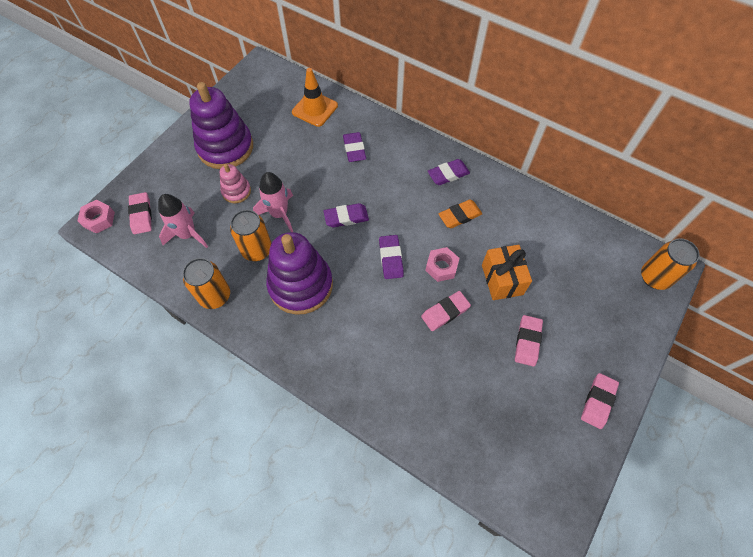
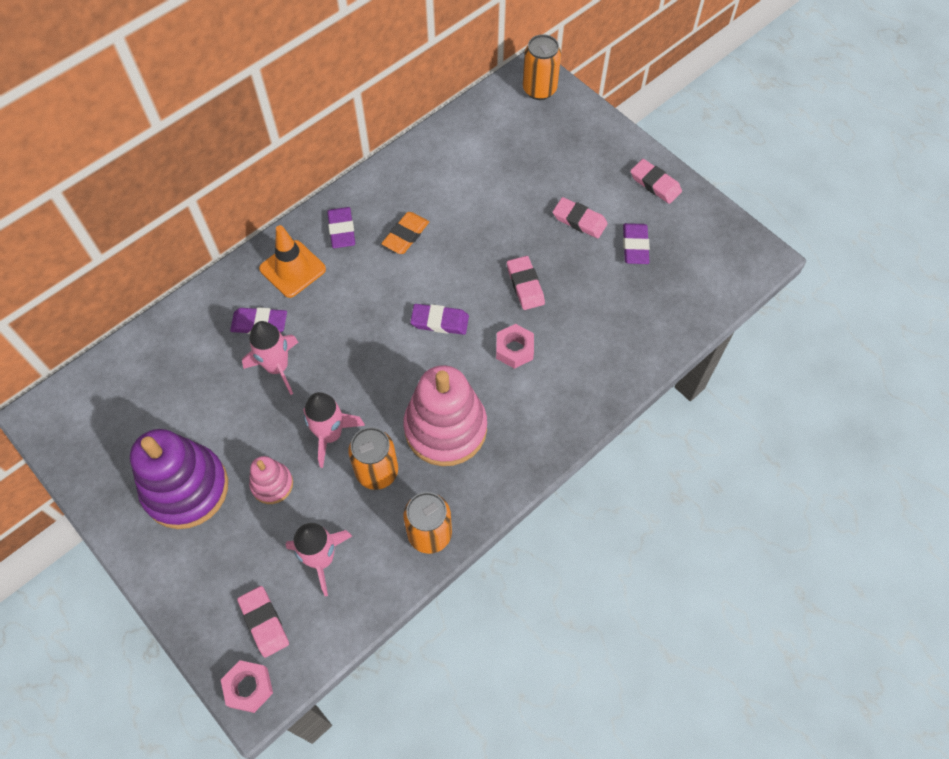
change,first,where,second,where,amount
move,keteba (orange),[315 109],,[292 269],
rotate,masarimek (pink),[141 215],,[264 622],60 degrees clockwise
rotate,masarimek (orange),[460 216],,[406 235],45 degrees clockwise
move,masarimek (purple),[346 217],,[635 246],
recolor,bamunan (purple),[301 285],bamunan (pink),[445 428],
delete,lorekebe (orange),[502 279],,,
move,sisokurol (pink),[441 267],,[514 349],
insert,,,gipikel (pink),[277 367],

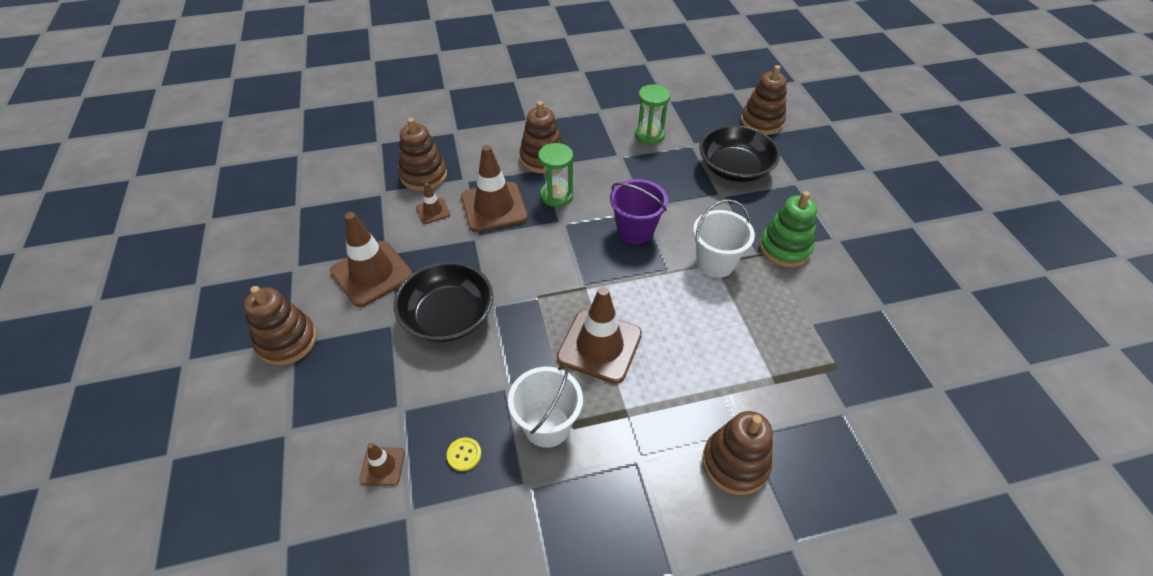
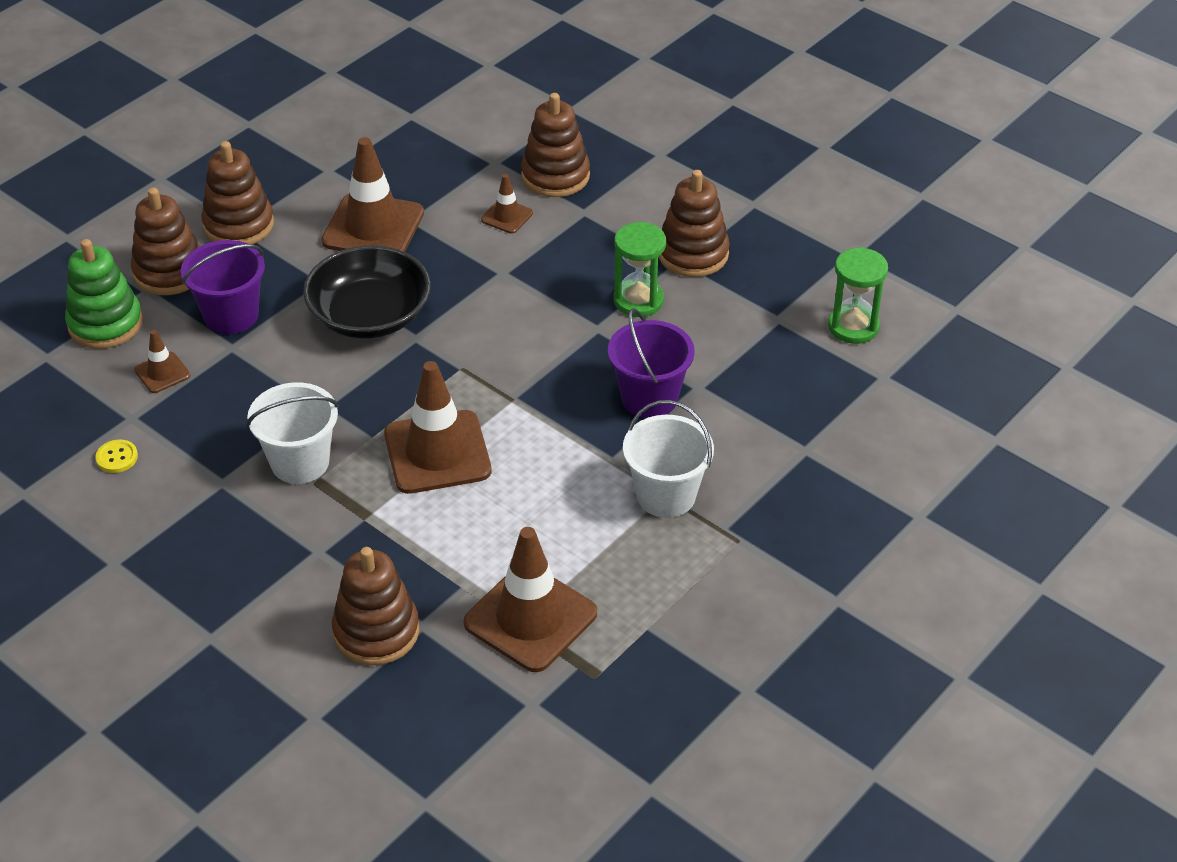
change,first,where,second,where,amount
move,bamunan (brown),[761 122],,[169 272],
delete,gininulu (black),[734 168],,,
move,keteba (brown),[494 207],,[530 618],
move,bamunan (green),[784 248],,[105 324],
move,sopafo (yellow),[464 455],,[117 457],
insert,,,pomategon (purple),[231 315],

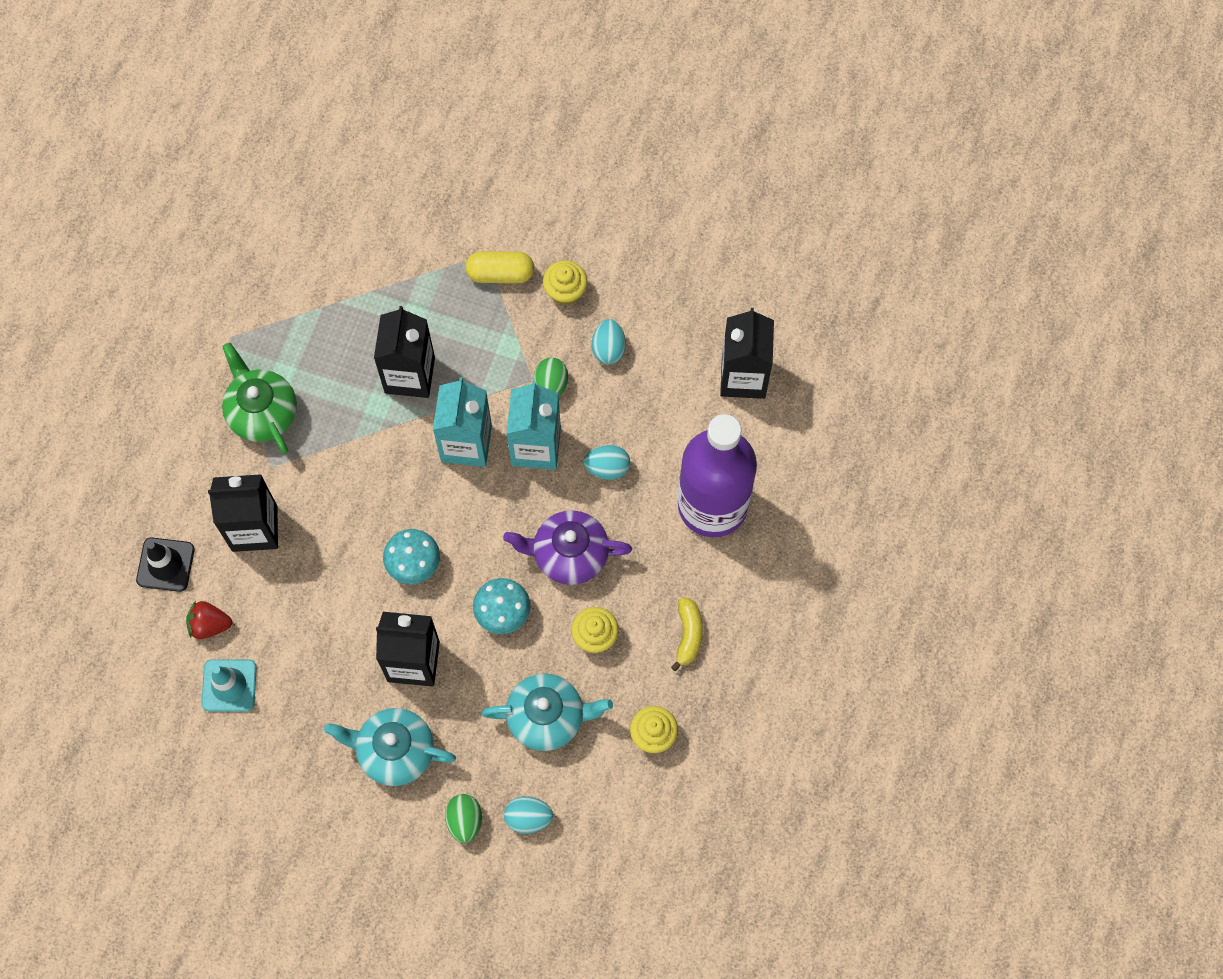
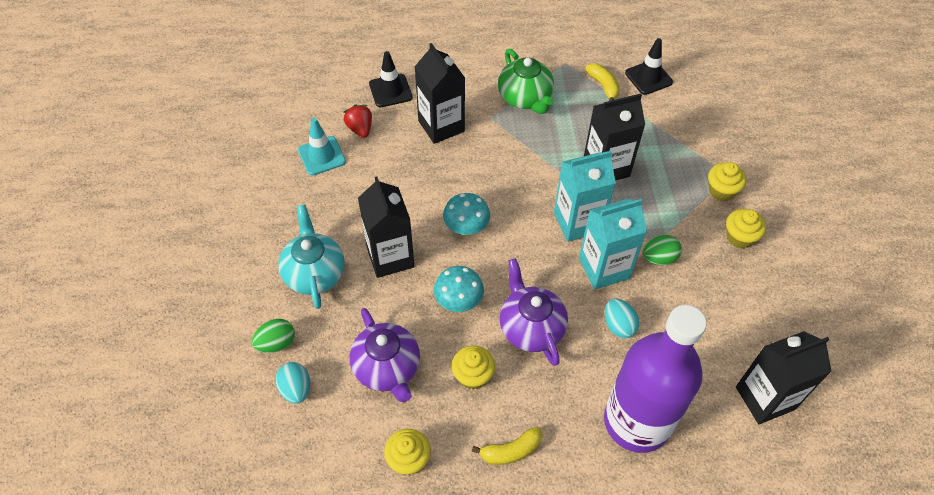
change,first,where,second,where,amount
replace,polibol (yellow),[500 273],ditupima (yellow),[721 190],
delete,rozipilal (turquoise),[608 348],,,
rotate,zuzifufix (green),[262 412],,[525 98],120 degrees clockwise
recolor,zuzifufix (turquoise),[547 717],zuzifufix (purple),[387 368],
insert,,,keteba (black),[648 78],
insert,,,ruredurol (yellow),[603 86],

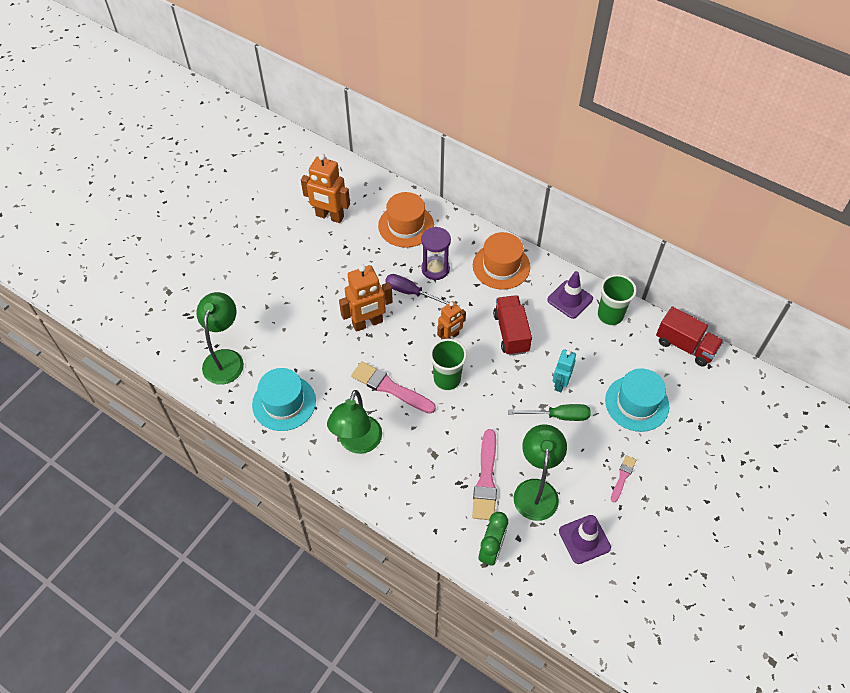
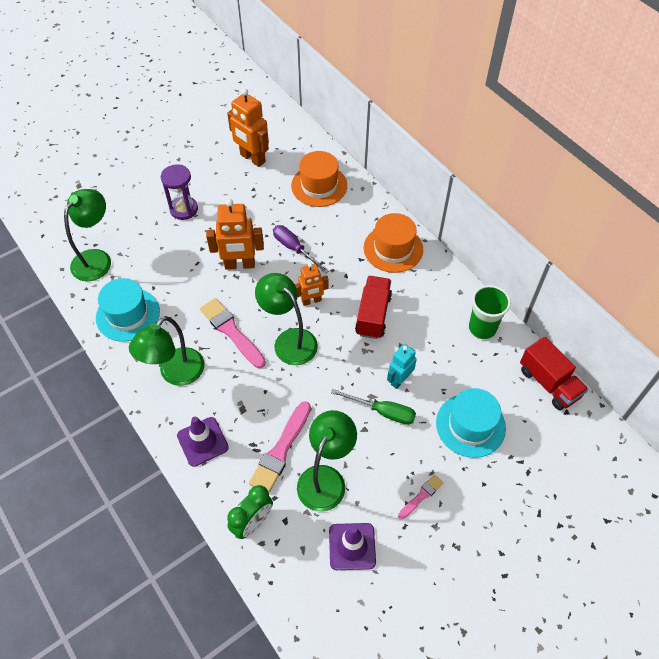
change,first,where,second,where,amount
move,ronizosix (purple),[435 269],,[184 209],
move,keteba (purple),[570 299],,[202 441],
replace,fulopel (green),[447 379],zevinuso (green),[289 340],

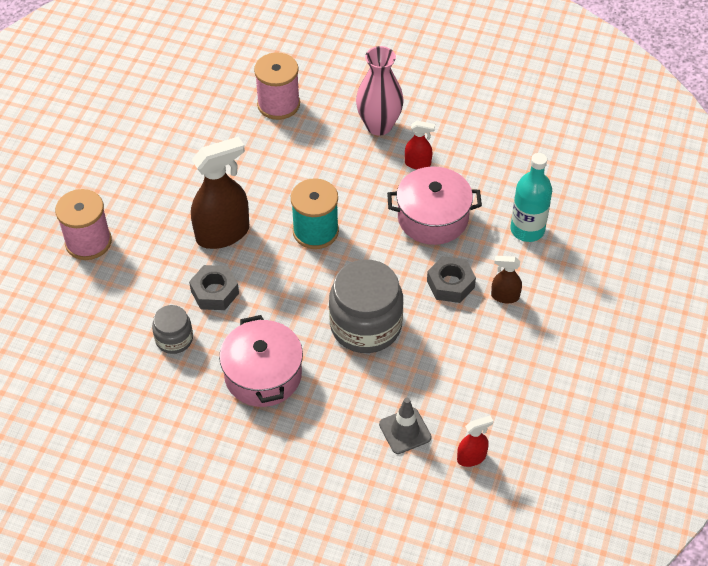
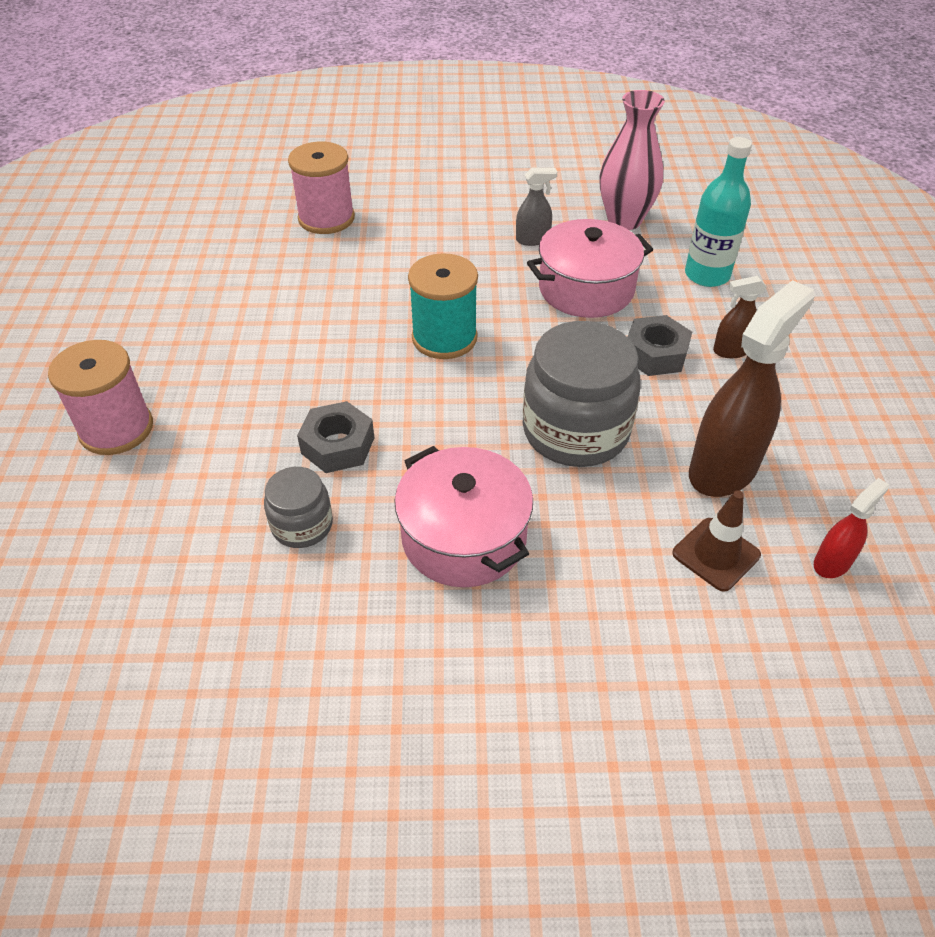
change,first,where,second,where,amount
move,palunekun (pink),[379 126],,[624 220],
recolor,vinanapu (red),[418 163],vinanapu (grey),[533 239],
move,vinanapu (brown),[223 234],,[723 469],
recolor,keteba (grey),[405 431],keteba (brown),[716 554],

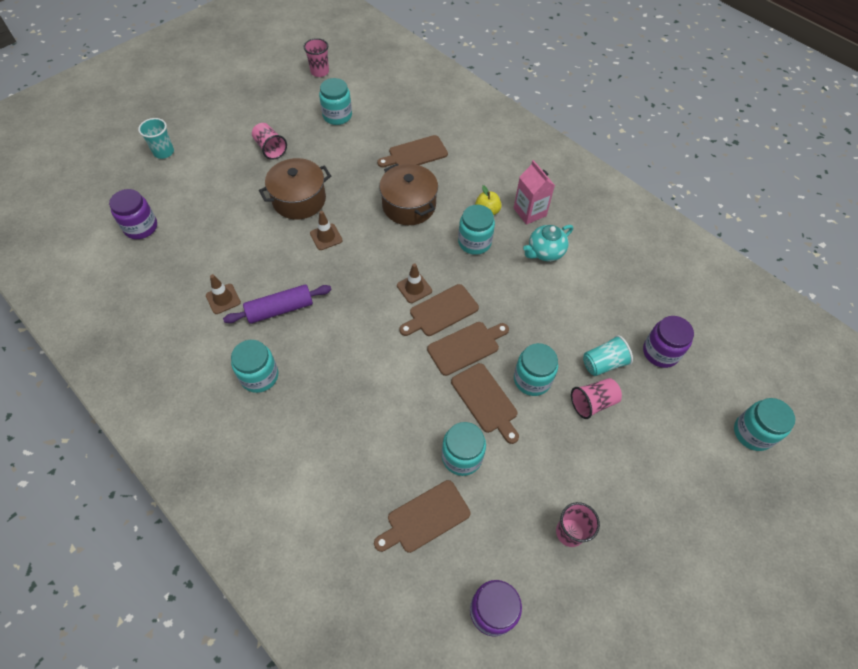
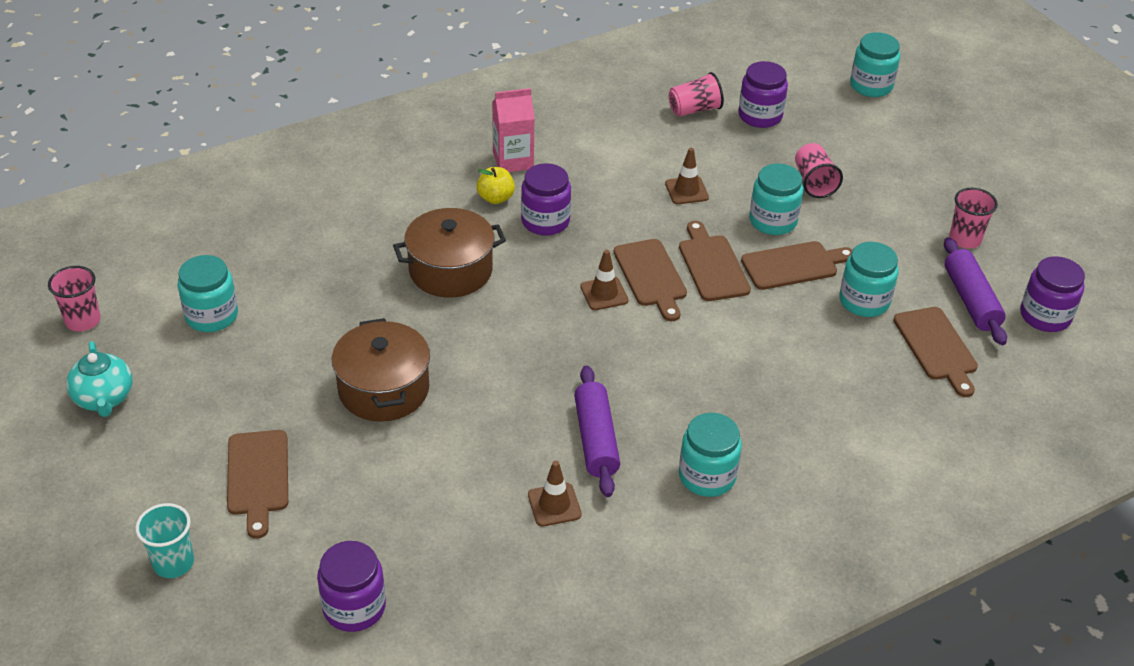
change,first,where,second,where,amount
move,fulopel (pink),[270 148],,[694 110],
move,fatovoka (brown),[415 154],,[258 477],
recolor,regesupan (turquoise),[474 242],regesupan (purple),[545 221],
move,keteba (brown),[326 237],,[686 190],
move,zuzifufix (turquoise),[545 252],,[104 399],
delete,fulopel (turquoise),[603 363],,,
insert,,,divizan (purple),[971 300],

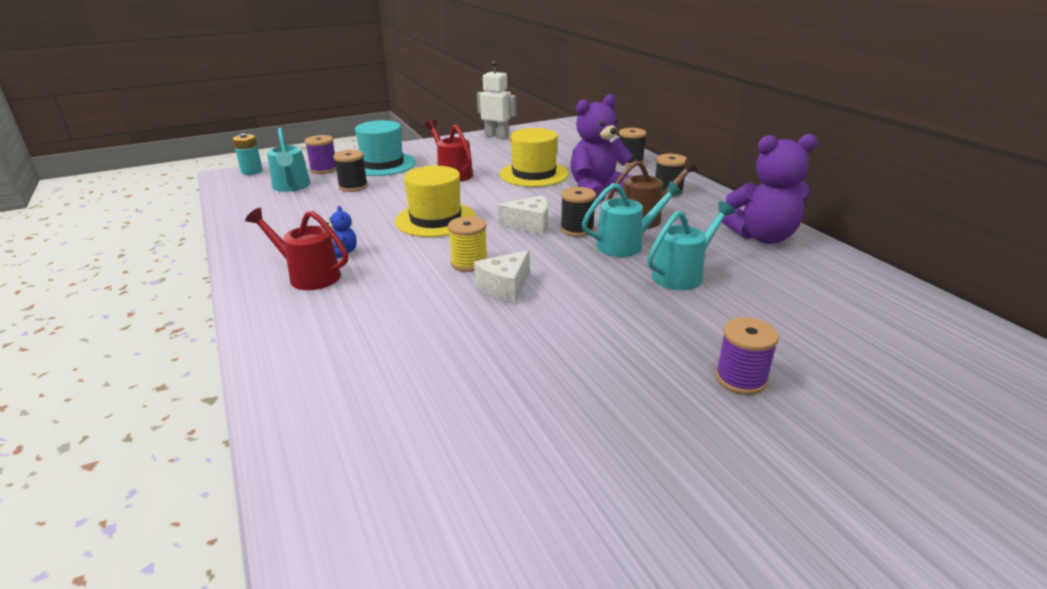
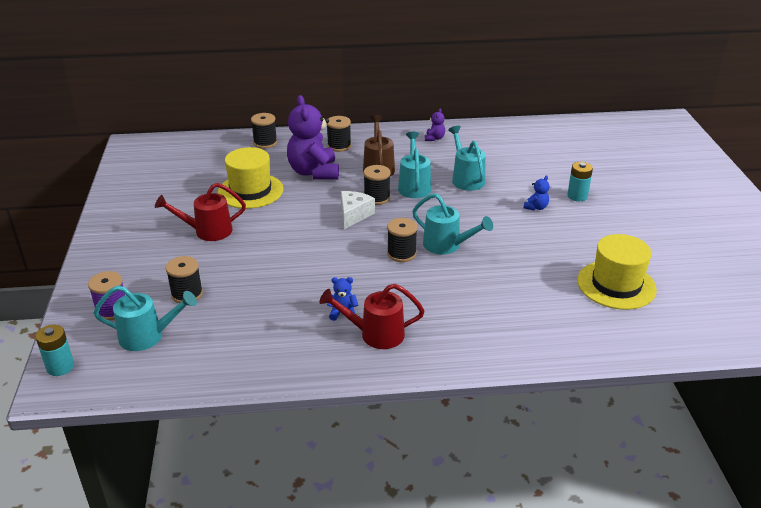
change,first,where,second,where,amount
delete,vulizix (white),[497 136],,,
delete,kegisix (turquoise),[382 164],,,
resize,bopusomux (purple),[762 237],,[434 138],x0.42
move,kegisix (yellow),[435 219],,[616 285],
rotate,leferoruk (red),[308 275],,[375 334],45 degrees clockwise
recolor,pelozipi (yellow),[469 263],pelozipi (black),[401 253],
replace,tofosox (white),[505 287],leferoruk (turquoise),[447 245],
replace,pelozipi (purple),[741 379],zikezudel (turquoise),[577 196],
insert,,,bopusomux (blue),[536 207],

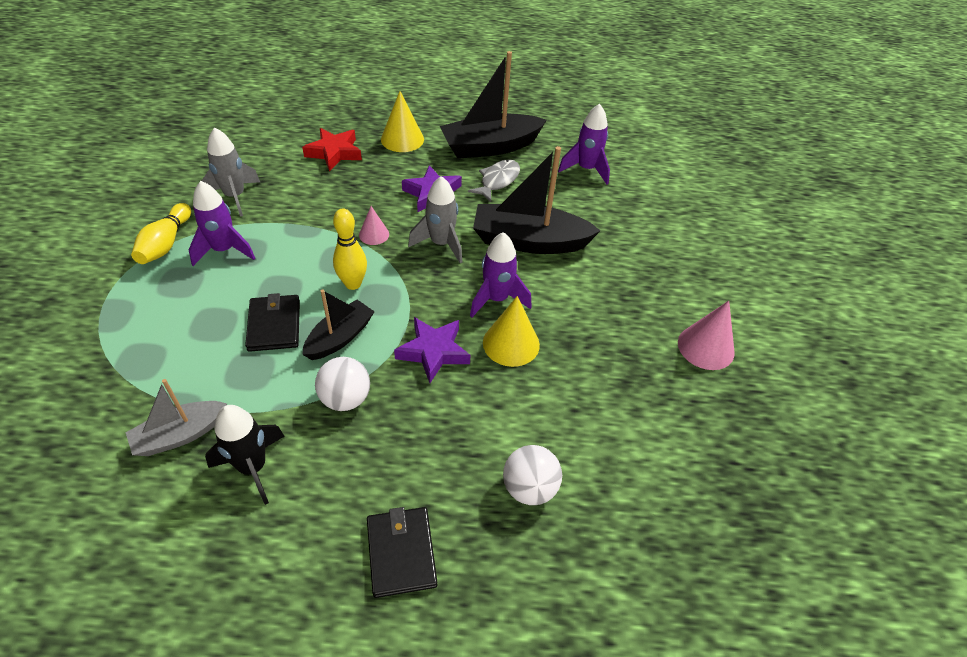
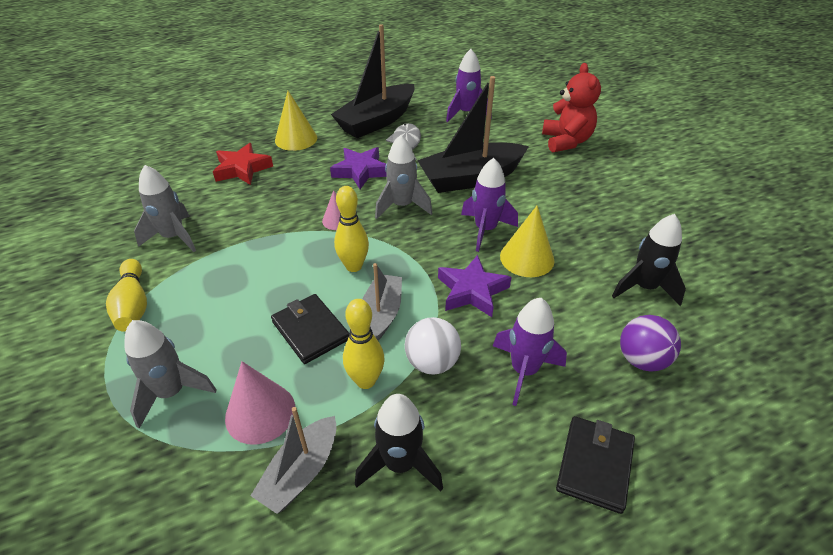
change,first,where,second,where,amount
move,gipikel (purple),[224 250],,[524 371],
recolor,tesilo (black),[340 337],tesilo (grey),[381 314],
move,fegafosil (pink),[706 347],,[260 412],
recolor,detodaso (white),[529 488],detodaso (purple),[642 359],
rotate,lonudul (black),[401 552],,[595 465],60 degrees clockwise
insert,,,bopusomux (red),[566 141],
insert,,,gipikel (black),[644 287],
insert,,,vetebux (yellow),[366 381],
insert,,,gipikel (grey),[171 392],

